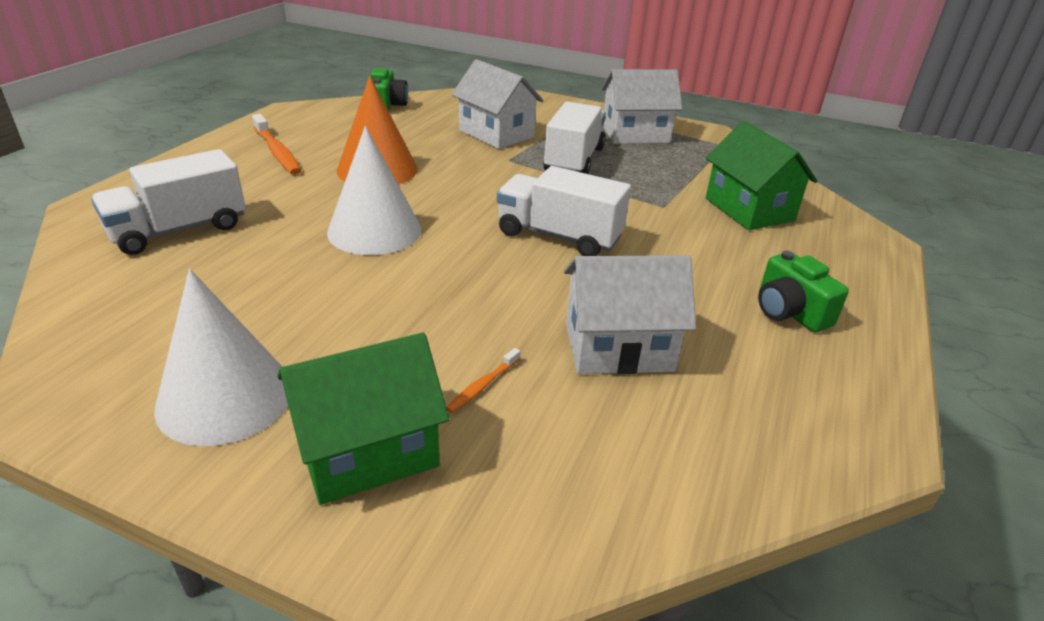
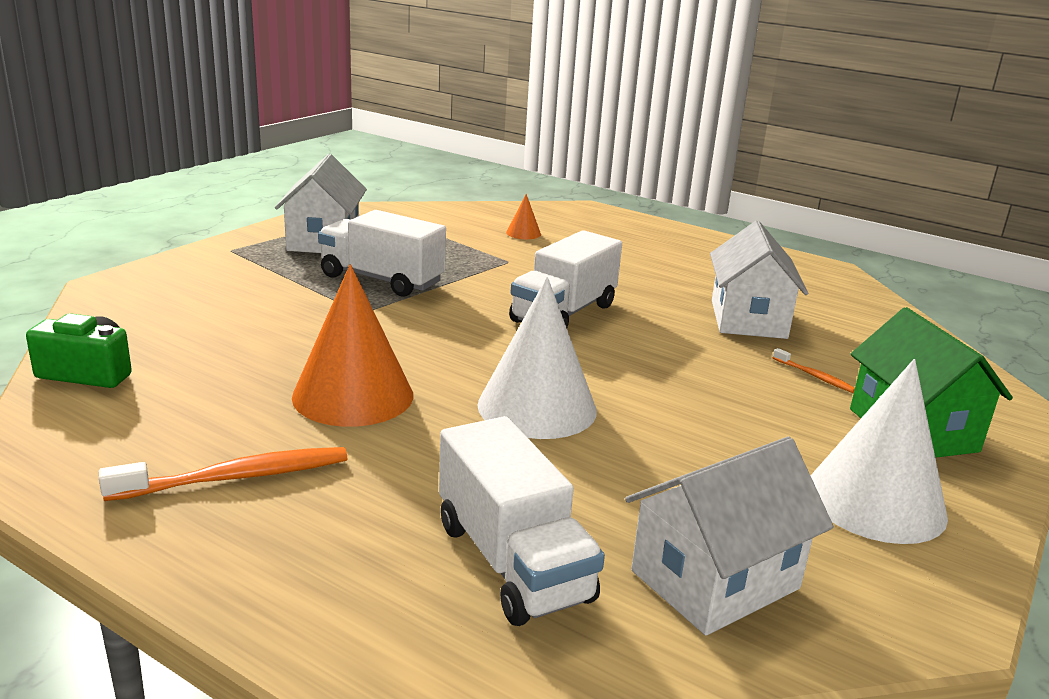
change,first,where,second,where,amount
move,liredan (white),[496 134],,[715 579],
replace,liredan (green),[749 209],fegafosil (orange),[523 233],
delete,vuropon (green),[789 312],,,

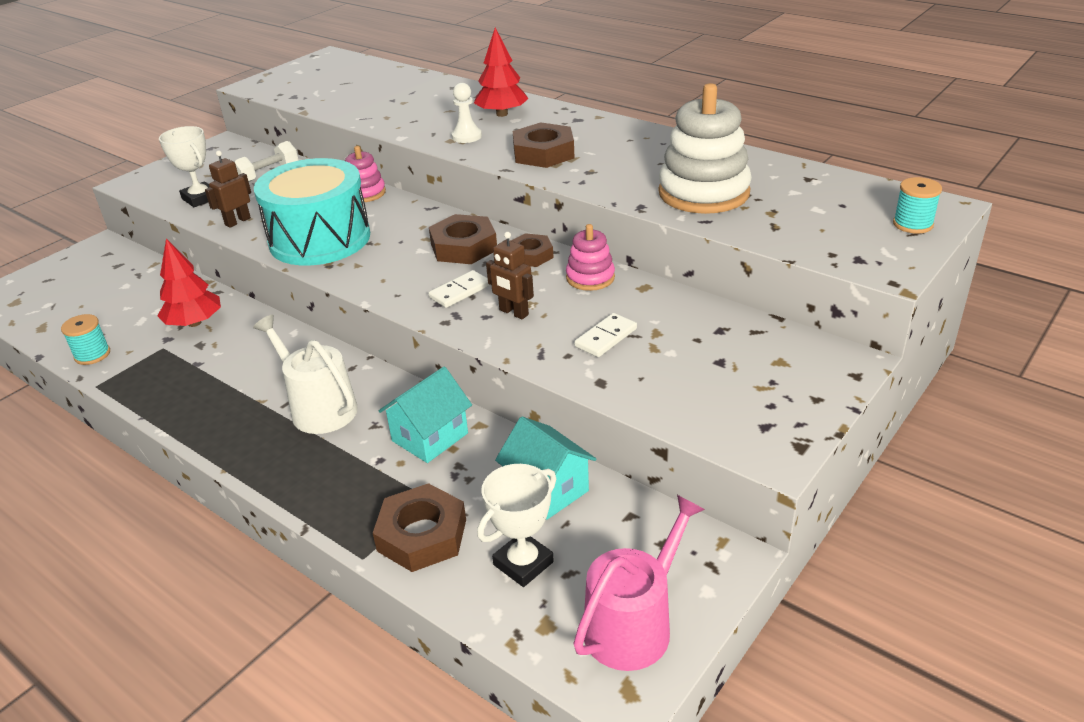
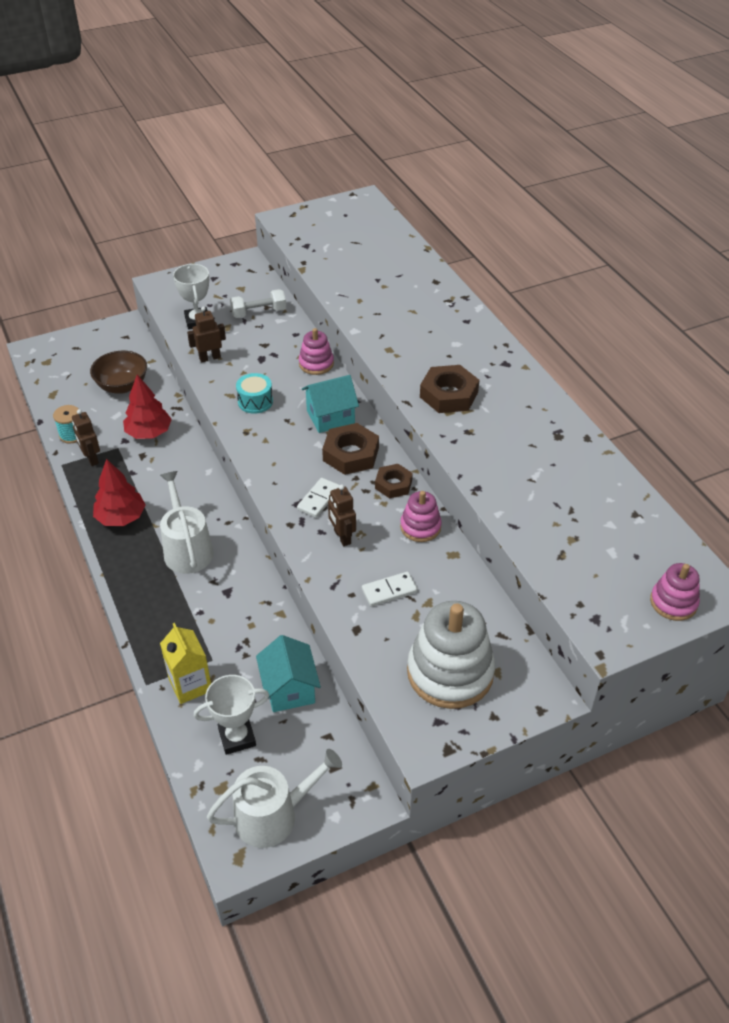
change,first,where,second,where,amount
move,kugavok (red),[502 114],,[121 517],
delete,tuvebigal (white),[466 136],,,
move,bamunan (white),[703 193],,[450 672],
resize,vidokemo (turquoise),[320 239],,[255 401],x0.43
replace,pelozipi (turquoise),[912 224],bamunan (pink),[673 602],
rotate,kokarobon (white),[460 291],,[319 499],45 degrees counterclockwise
move,liredan (turquoise),[430 437],,[330 417],
replace,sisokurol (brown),[422 535],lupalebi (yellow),[190 685],
recolor,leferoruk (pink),[634 624],leferoruk (white),[273 815],
insert,,,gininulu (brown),[122 386],
insert,,,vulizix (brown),[91 458],

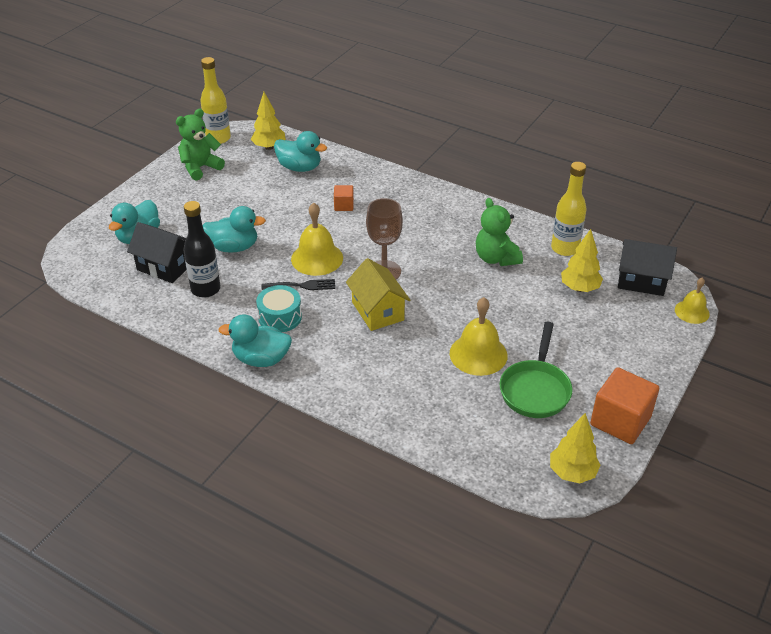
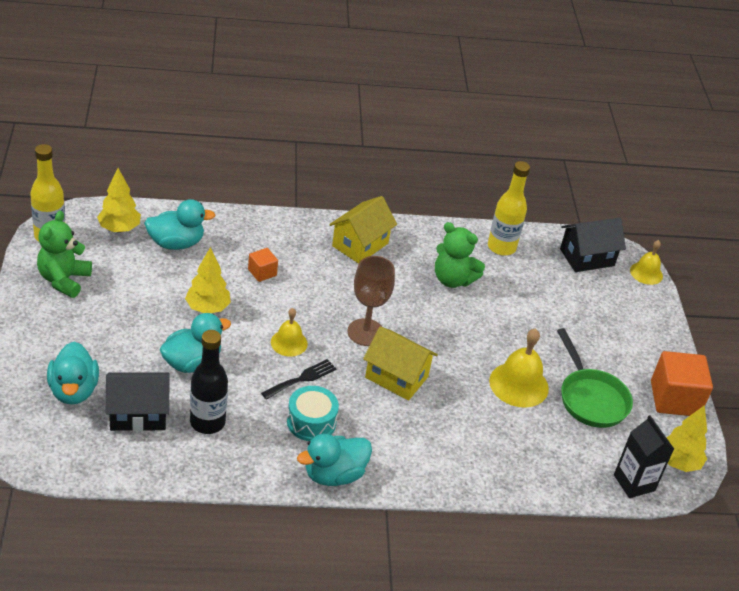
change,first,where,second,where,amount
resize,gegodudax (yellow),[317 258],,[289 343],x0.62
move,kugavok (yellow),[579 288],,[207 308],
insert,,,liredan (yellow),[360 244],
insert,,,lupalebi (black),[634 483],

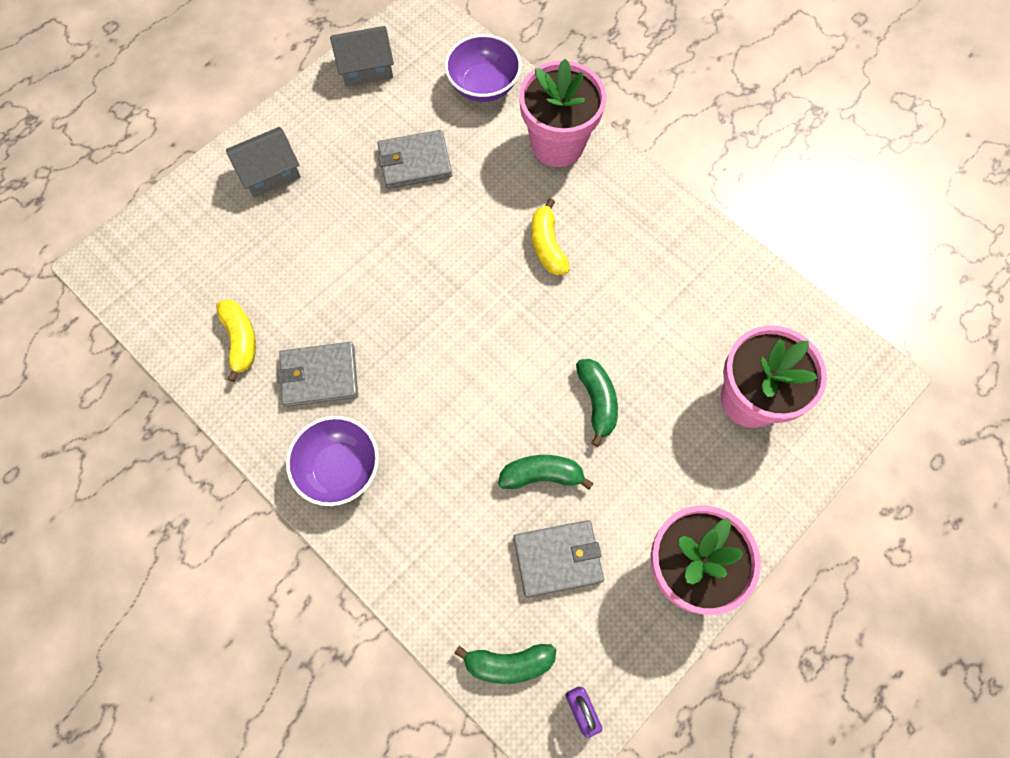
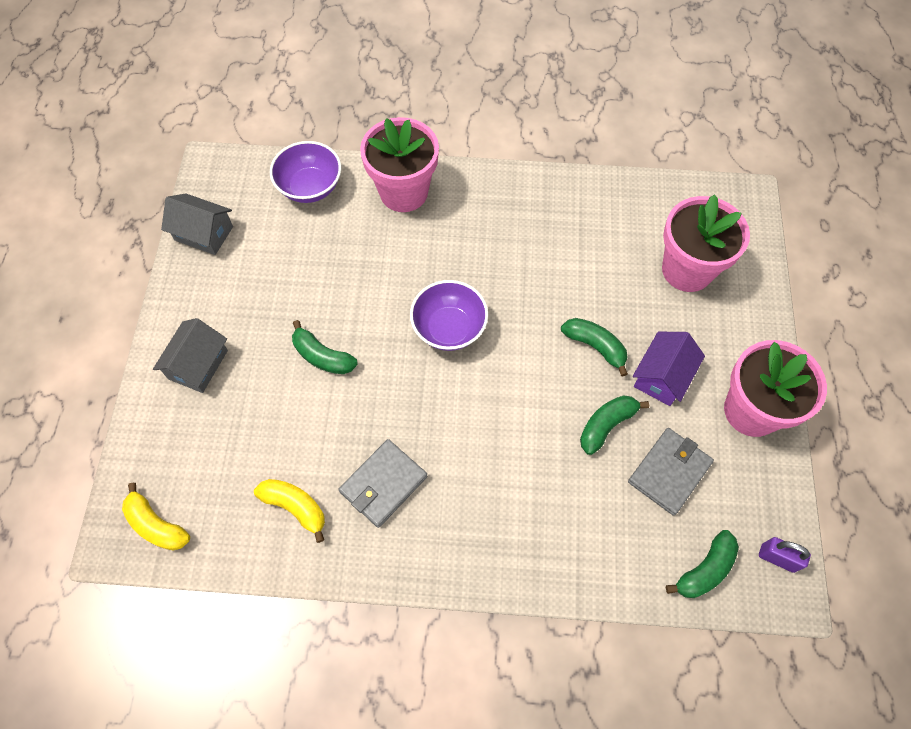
change,first,where,second,where,amount
rotate,liredan (grey),[366 67],,[204 233],75 degrees clockwise
delete,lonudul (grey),[414 162],,,
move,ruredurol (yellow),[547 245],,[156 525],
move,gininulu (purple),[339 468],,[449 328],
insert,,,ruredurol (green),[322 356],
insert,,,liredan (purple),[662 376],

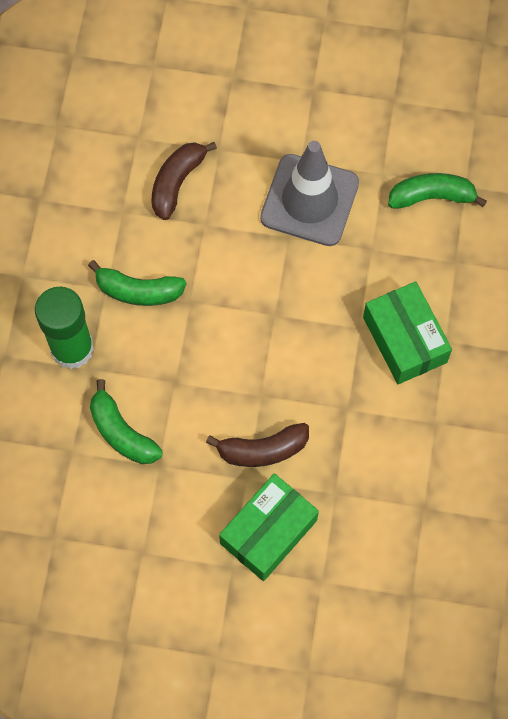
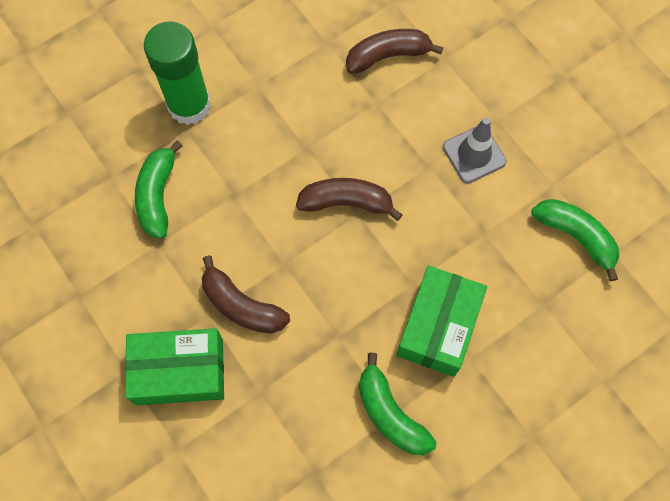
change,first,where,second,where,amount
resize,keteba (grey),[309 200],,[474 154],x0.58
move,ruredurol (green),[138 291],,[390 414],
insert,,,ruredurol (brown),[346 202],

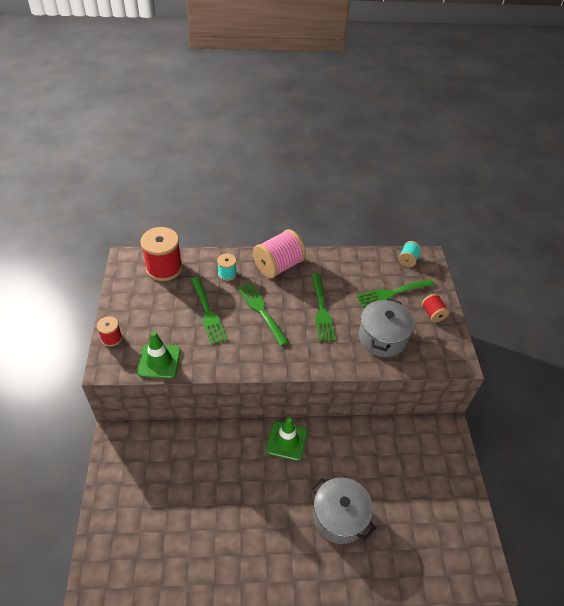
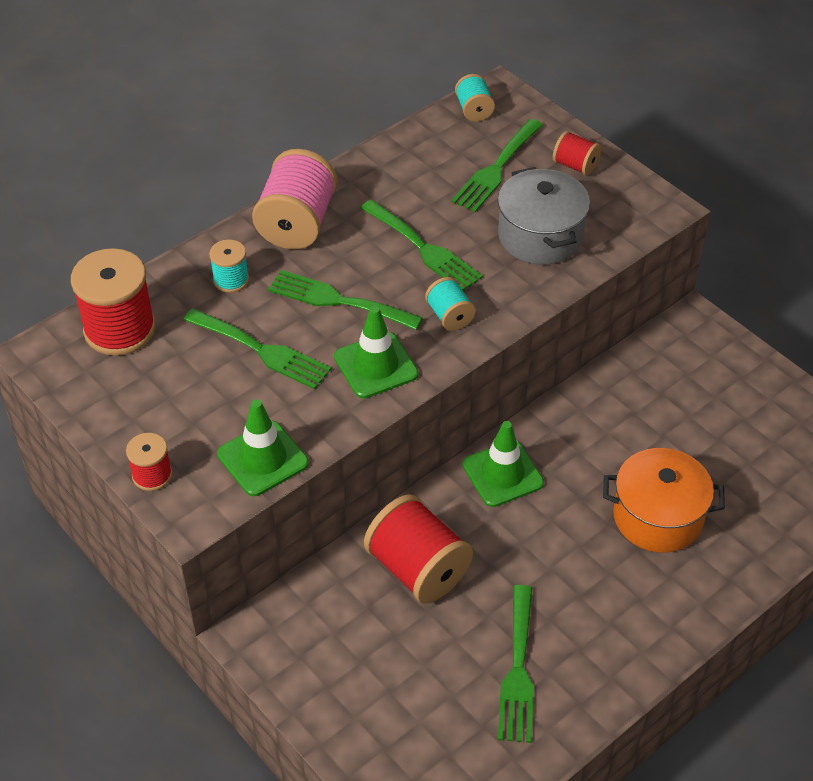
change,first,where,second,where,amount
recolor,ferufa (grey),[339 517],ferufa (orange),[657 517],
insert,,,pelozipi (turquoise),[449 316],
insert,,,keteba (green),[376 365],
insert,,,pelozipi (red),[418 569],
insert,,,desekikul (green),[518 671],

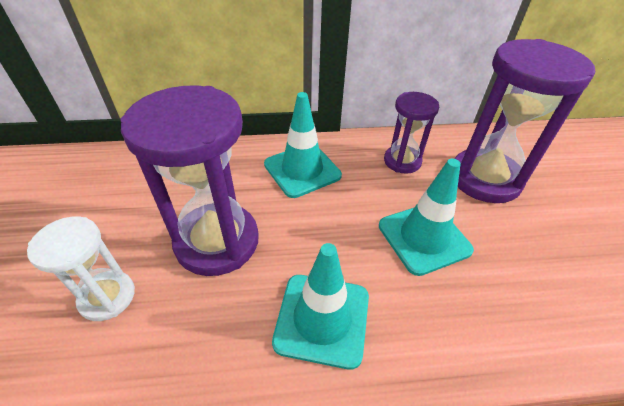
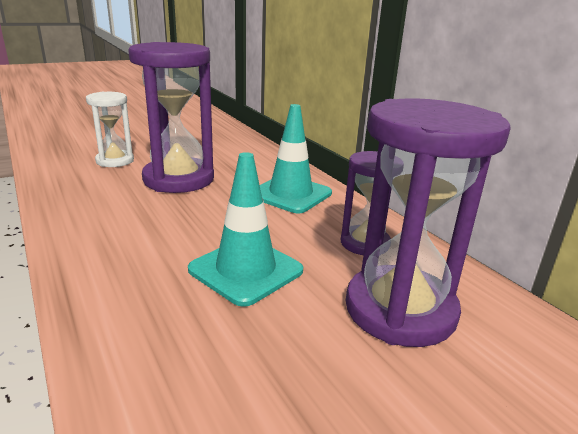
change,first,where,second,where,amount
delete,keteba (turquoise),[322 319],,,

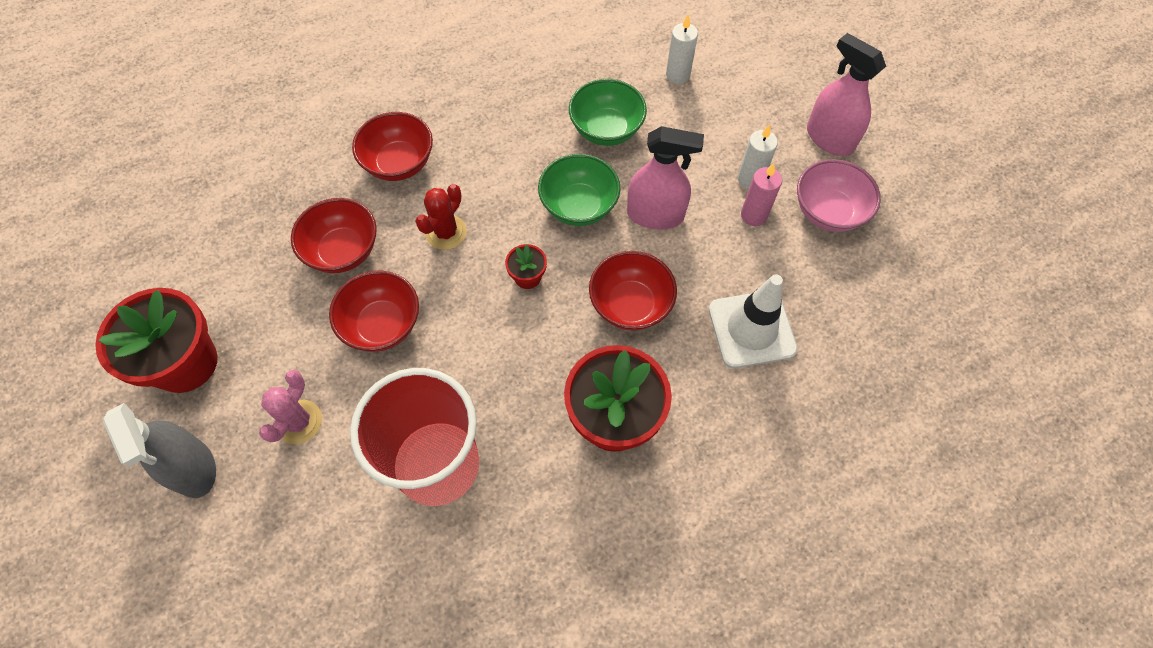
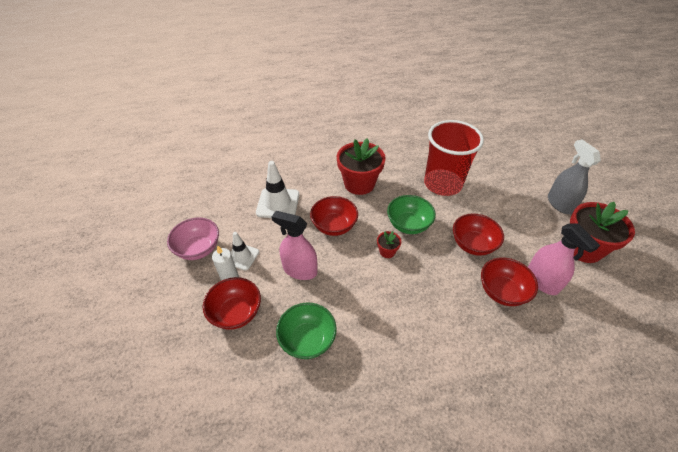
change,first,where,second,where,amount
delete,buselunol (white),[678 75],,,
move,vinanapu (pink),[829 139],,[542 281],
move,gininulu (red),[399 163],,[236 313],
move,gininulu (green),[579 206],,[408 225],
replace,buselunol (pink),[753 215],keteba (white),[242 256],
delete,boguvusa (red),[446 232],,,
delete,boguvusa (pink),[299 422],,,

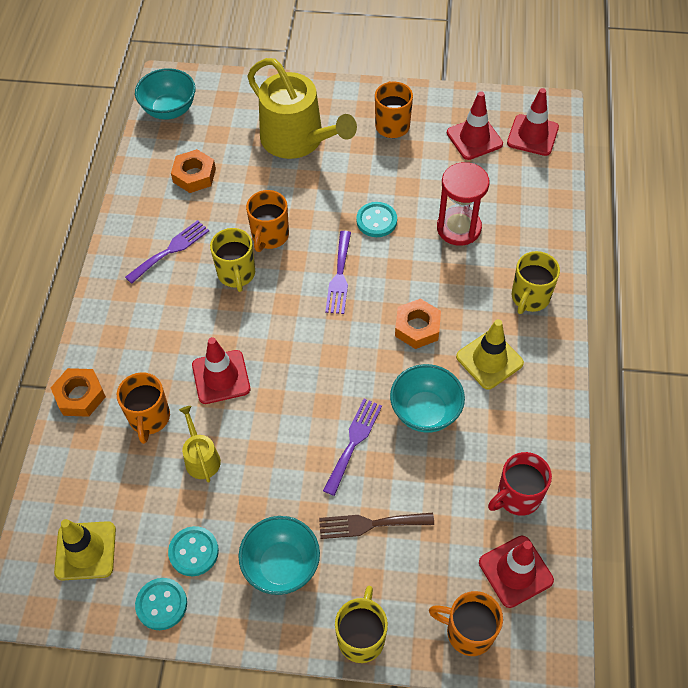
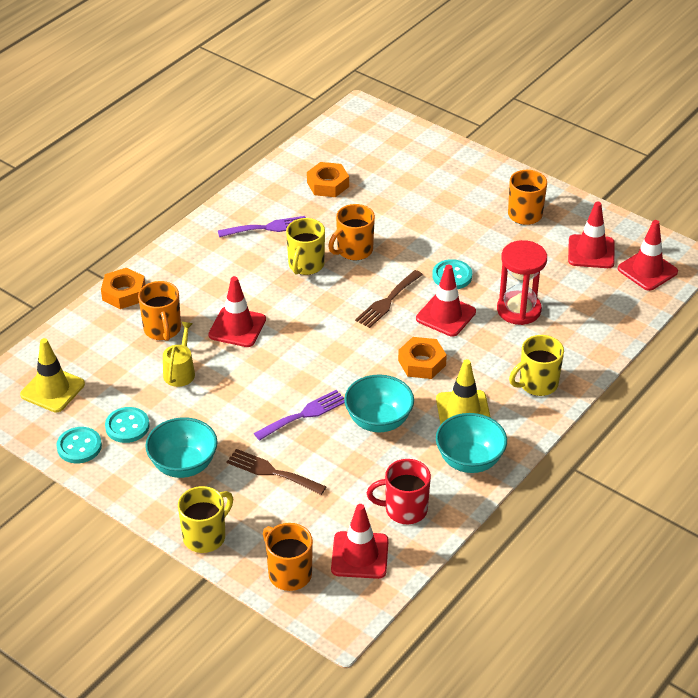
change,first,where,second,where,amount
delete,leferoruk (yellow),[297 139],,,
move,gininulu (turquoise),[169 110],,[469 460],
recolor,desekikul (purple),[339 276],desekikul (brown),[387 301],
rotate,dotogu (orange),[149 418],,[162 330],45 degrees counterclockwise
insert,,,keteba (red),[446 315],

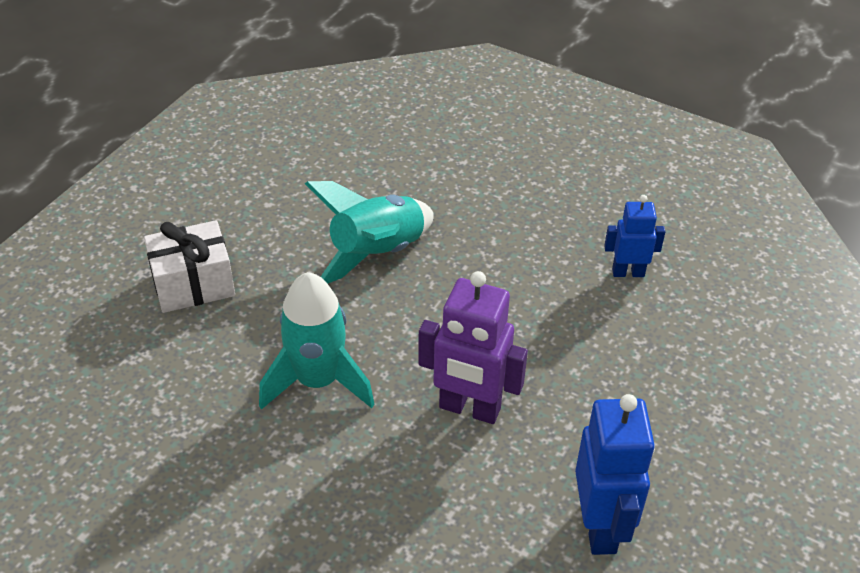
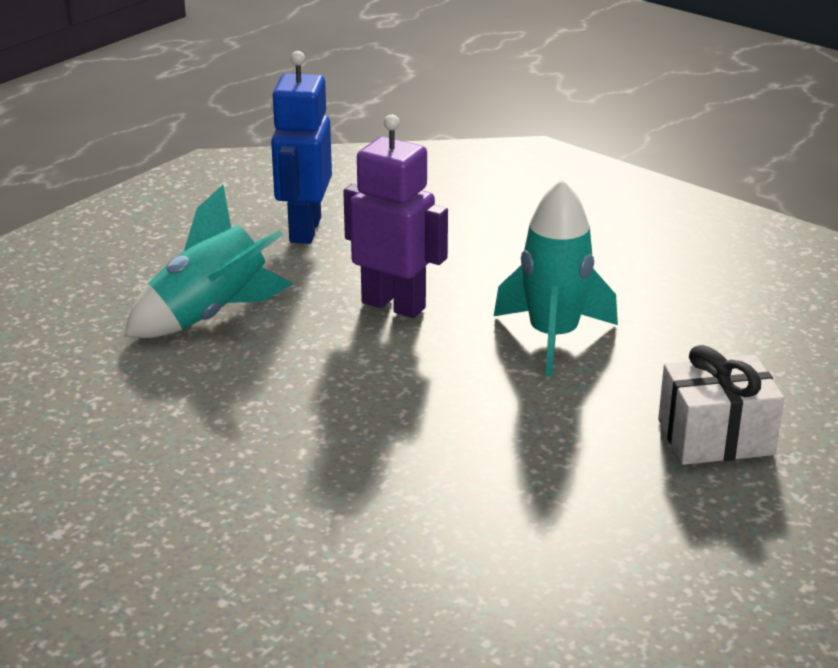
change,first,where,second,where,amount
move,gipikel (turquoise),[377 253],,[211 316],
delete,vulizix (blue),[628 272],,,

